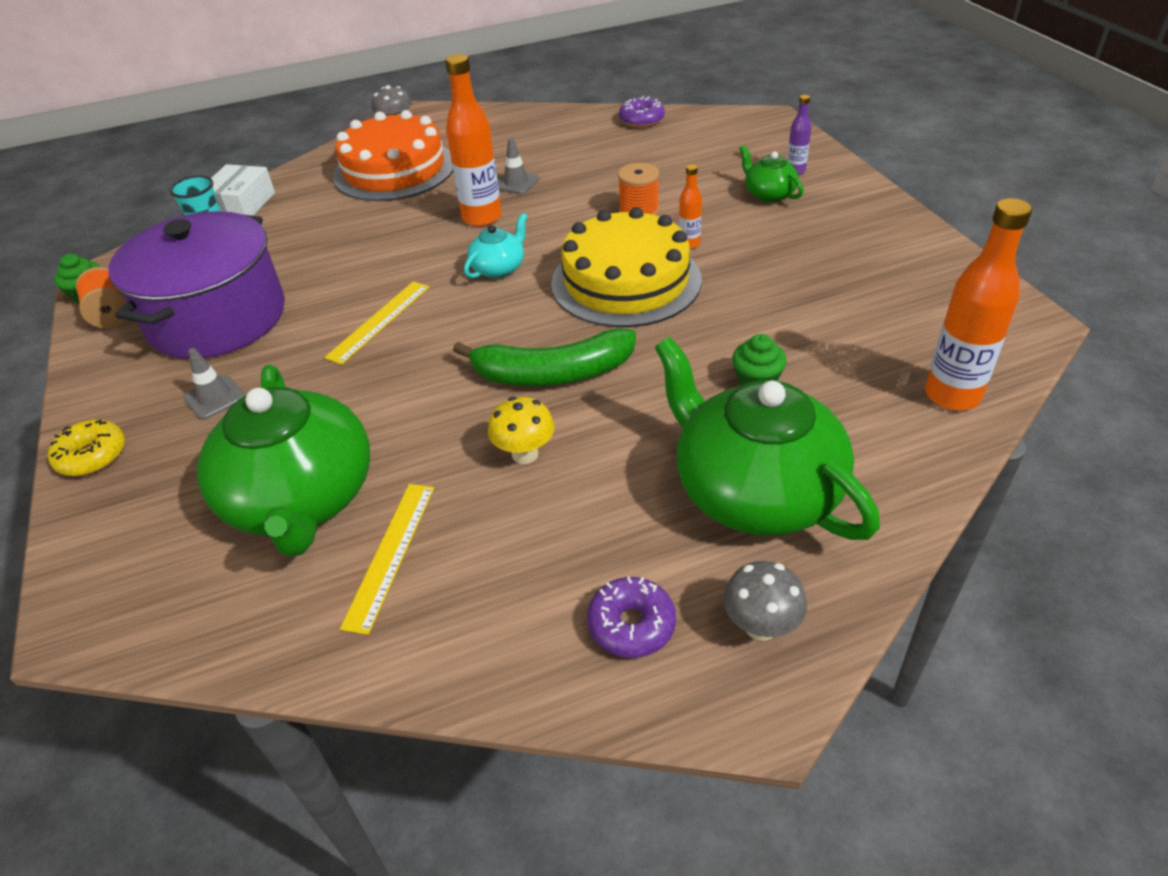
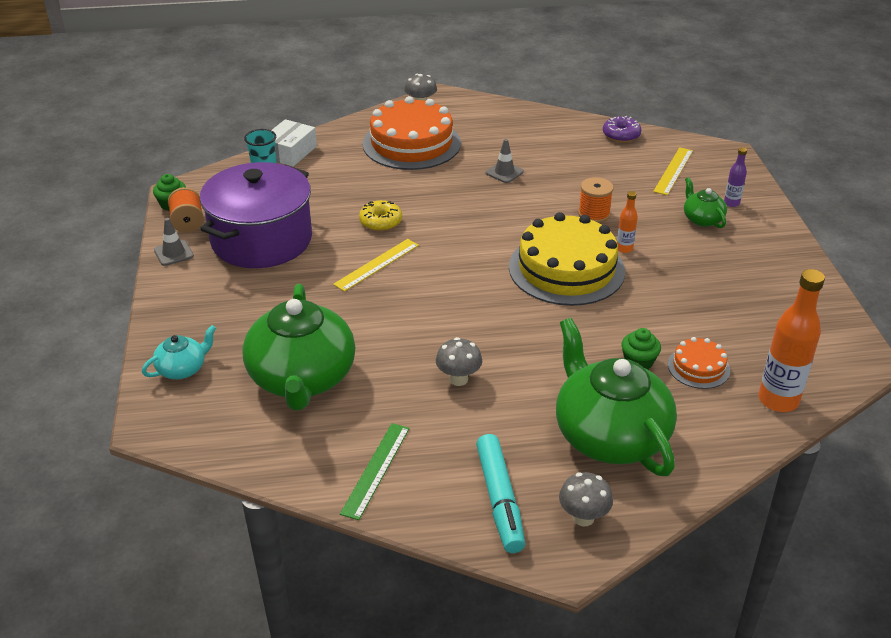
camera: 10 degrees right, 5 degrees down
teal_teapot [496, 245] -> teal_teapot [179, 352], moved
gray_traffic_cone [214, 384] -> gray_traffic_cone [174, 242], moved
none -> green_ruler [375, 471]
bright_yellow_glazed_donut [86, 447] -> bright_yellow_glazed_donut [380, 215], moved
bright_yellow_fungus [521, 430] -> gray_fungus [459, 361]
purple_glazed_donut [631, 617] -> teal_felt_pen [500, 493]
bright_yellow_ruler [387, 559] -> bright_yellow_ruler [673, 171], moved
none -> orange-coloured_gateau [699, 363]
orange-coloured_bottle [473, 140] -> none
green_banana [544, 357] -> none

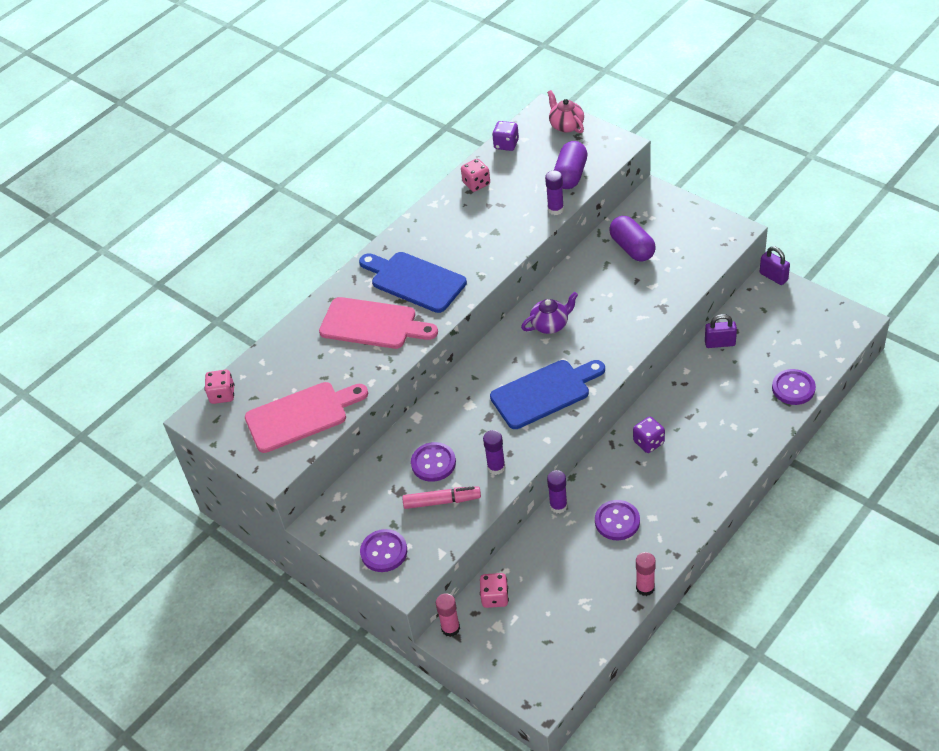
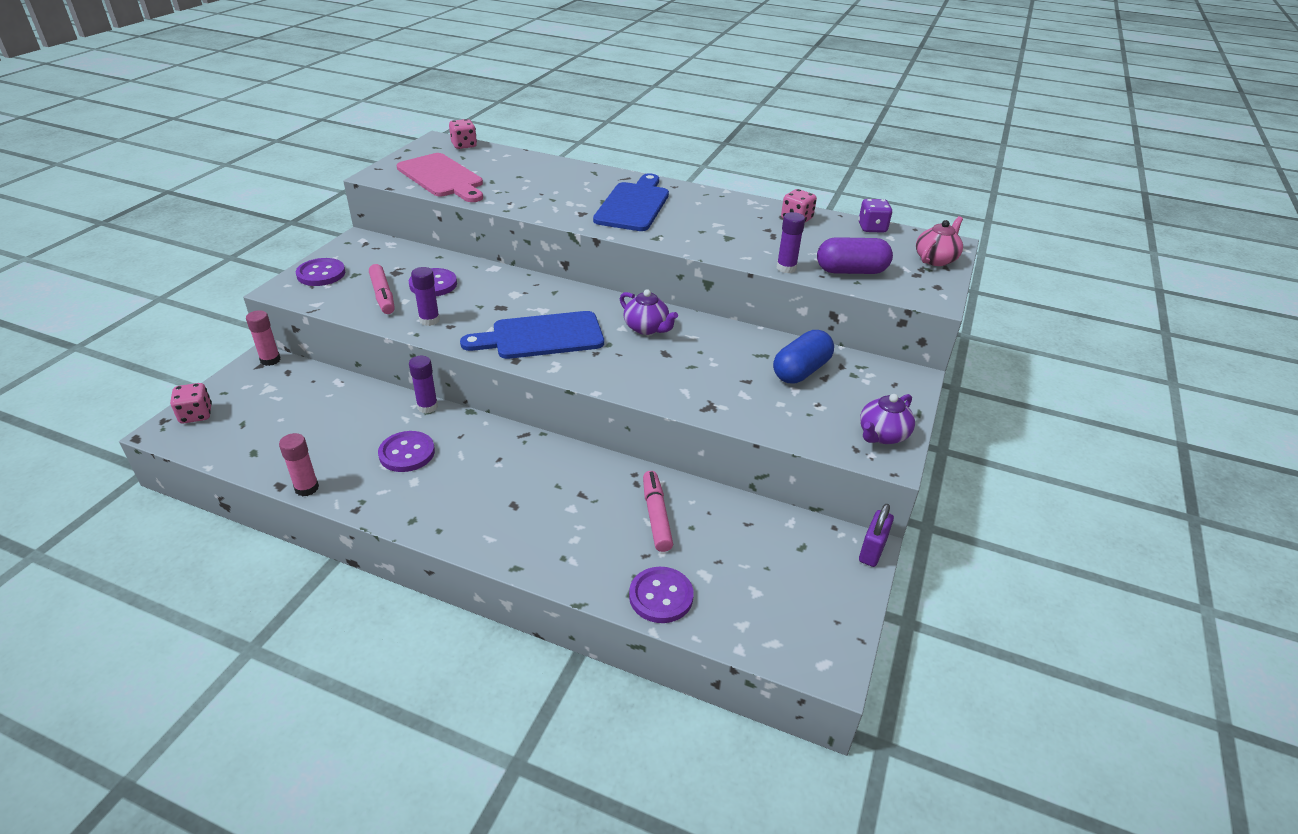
camera: 65 degrees right, 10 degrees down
rose-pink_die [494, 590] -> rose-pink_die [191, 403], moved
cobalt_cutting_board [547, 394] -> cobalt_cutting_board [532, 335], 120 degrees clockwise
none -> rose-pink_felt_pen [658, 511]
purple_pill [632, 239] -> cobalt_pill [803, 356]
none -> purple_teapot [887, 419]
rose-pink_cutting_board [378, 323] -> none
purple_die [649, 435] -> none
purple_lock [721, 331] -> none

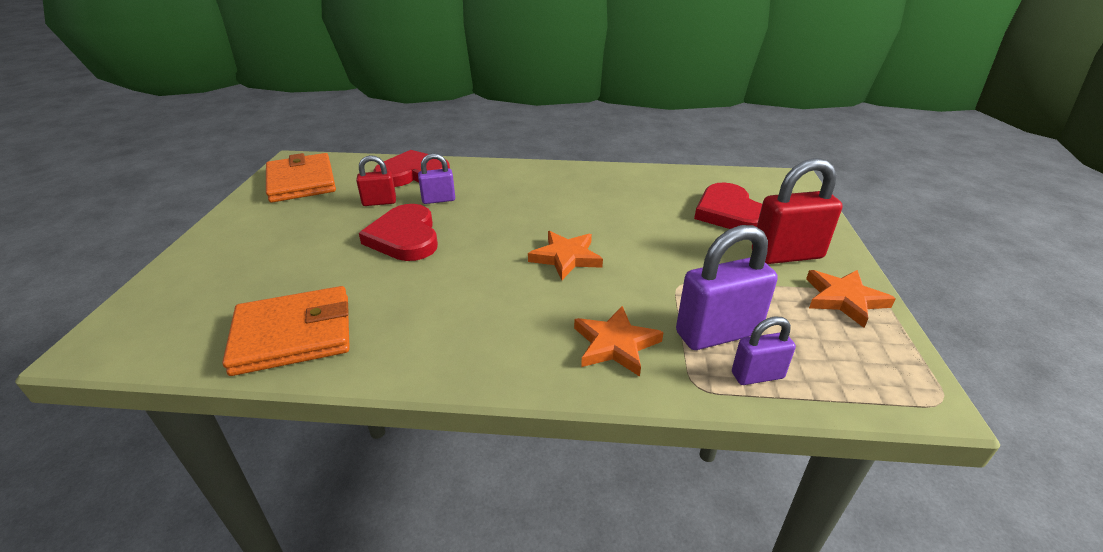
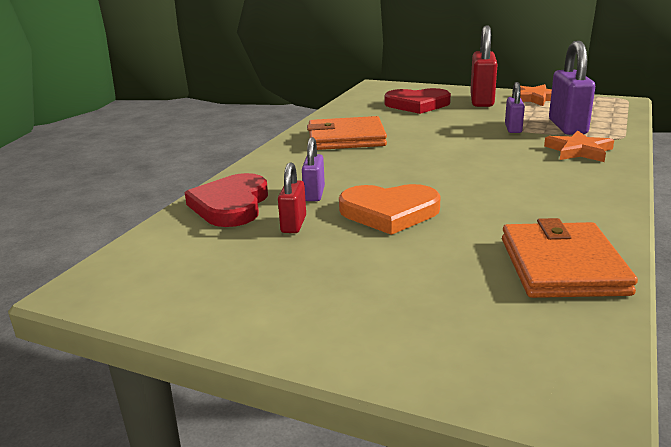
camera: 70 degrees left, 10 degrees down
orange-coloured_card_wallet [301, 178] -> orange-coloured_card_wallet [347, 133], moved
red_heart [398, 232] -> orange-coloured_heart [390, 209]
purple_lock [764, 351] -> purple_lock [515, 107], moved
orange-coloured_star_shape [565, 255] -> none

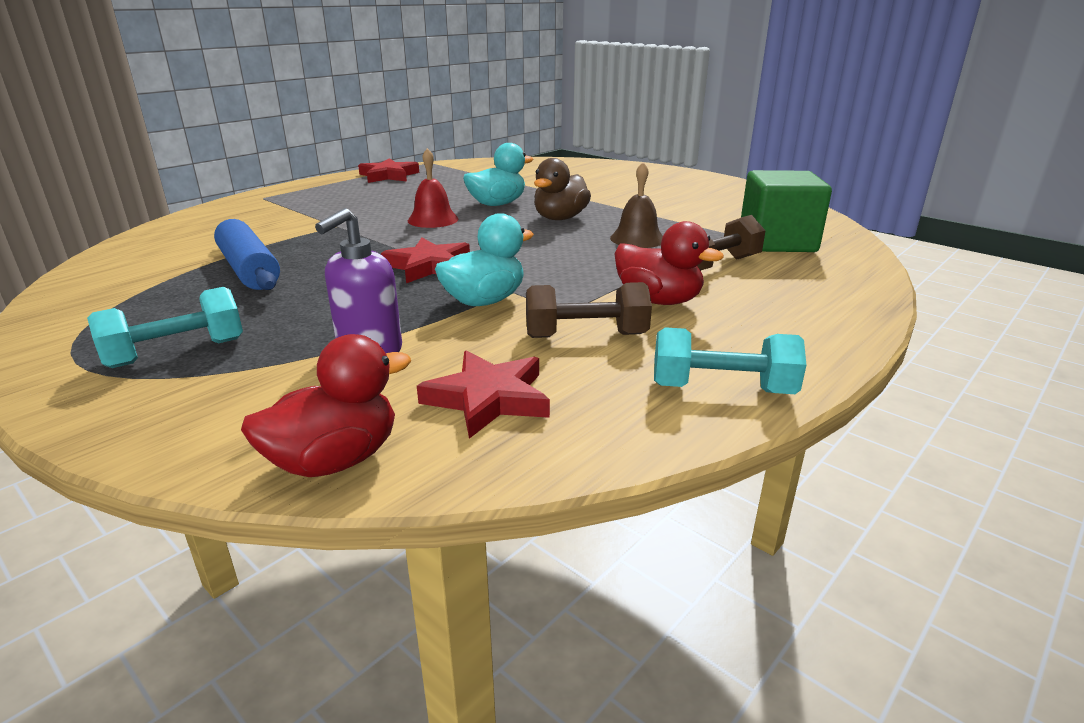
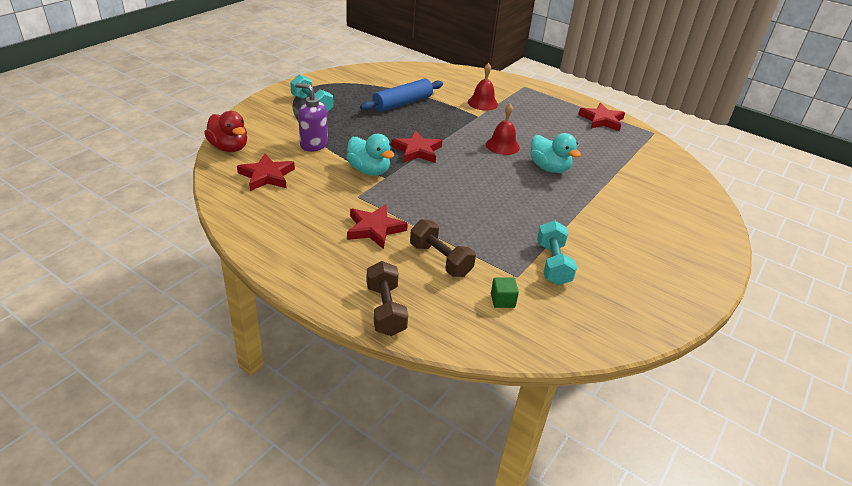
camera: 80 degrees right, 10 degrees up
red_duck [669, 263] -> red_star_shape [377, 226]
brown_free_weight [589, 310] -> brown_free_weight [387, 298], moved
none -> red_school_bell [483, 87]
green_cube [786, 211] -> green_cube [505, 292], x0.41
teal_free_weight [730, 360] -> teal_free_weight [557, 252], moved
brown_duck [562, 189] -> none
brown_school_bell [636, 205] -> none

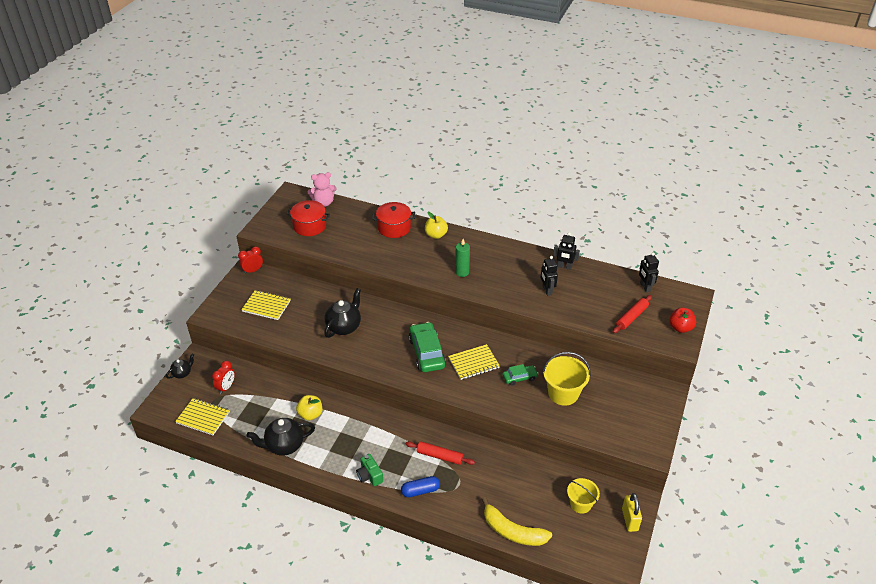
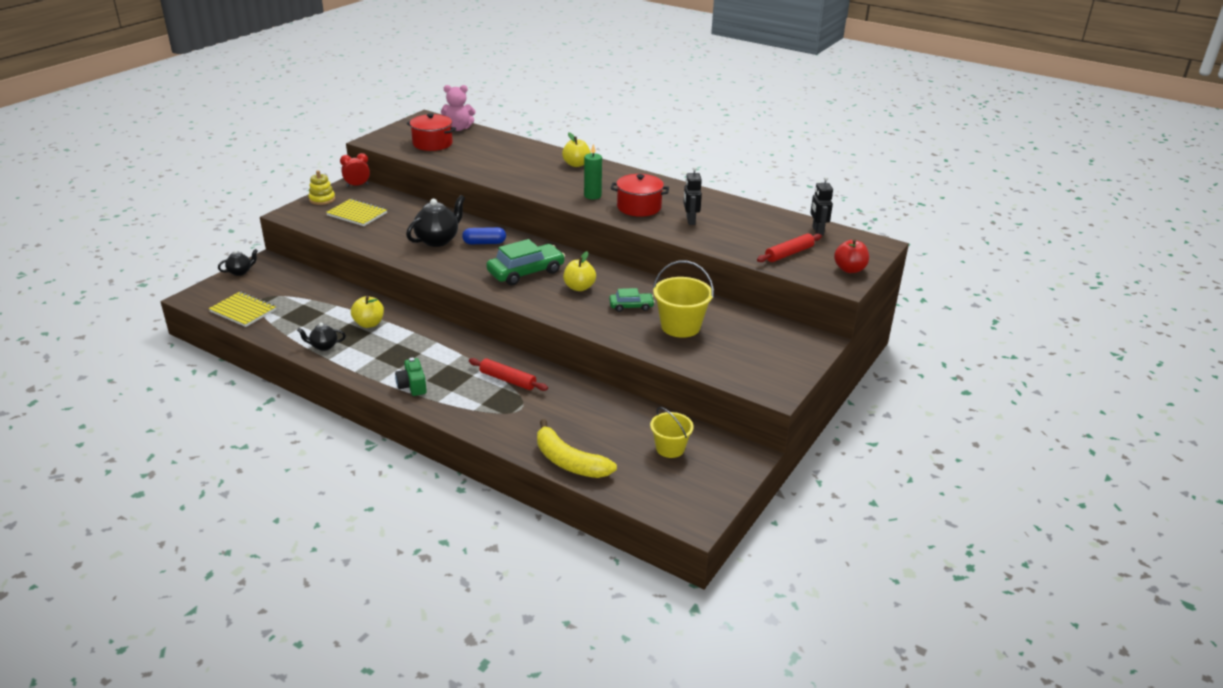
camera: 10 degrees right, 10 degrees down
jet-black_teapot [281, 437] -> jet-black_teapot [321, 337], x0.55
none -> bright_yellow_ring_stacker [321, 187]
cobalt_pill [420, 486] -> cobalt_pill [484, 235], moved
green_car [427, 347] -> green_car [525, 262], 60 degrees clockwise
bright_yellow_notepad [474, 362] -> bright_yellow_apple_fruit [579, 271]
red_cooking_pot [393, 220] -> red_cooking_pot [640, 195], moved
red_clock [223, 377] -> none
jet-black_robot_figure [566, 251] -> none
bright_yellow_lock [632, 512] -> none

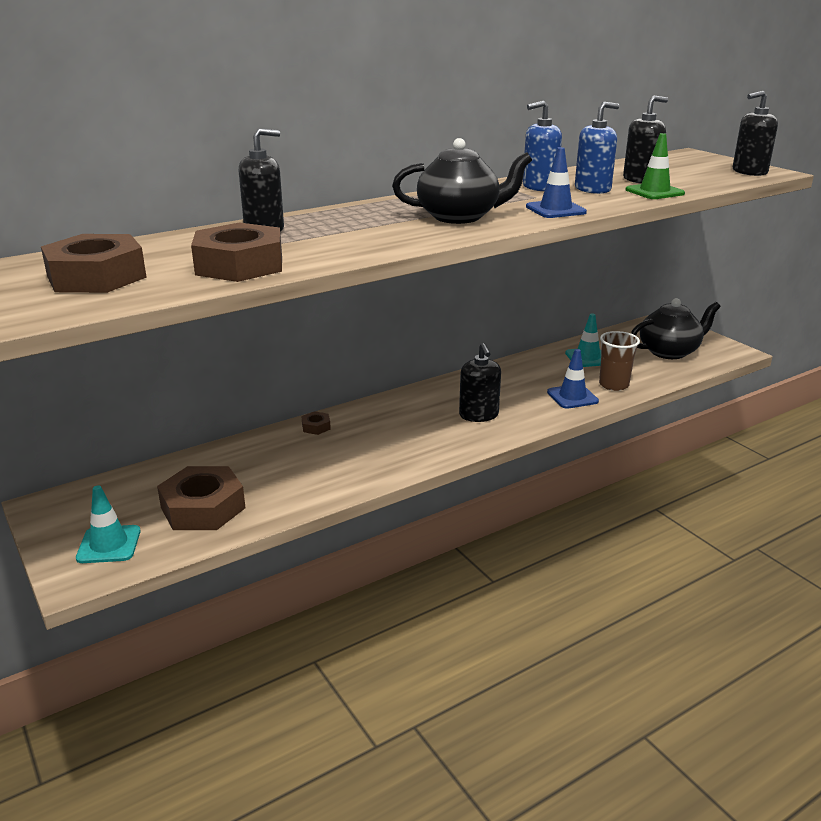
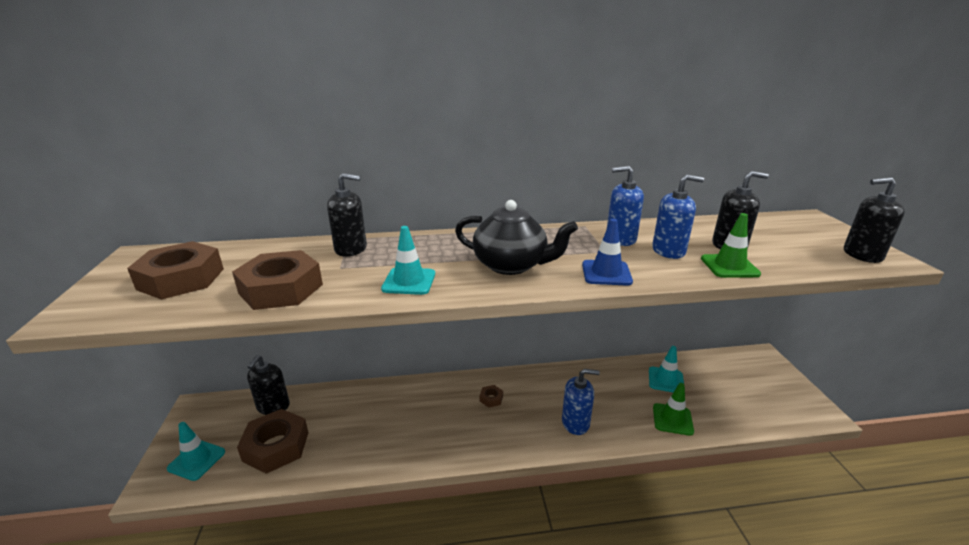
camera: 25 degrees right, 0 degrees up
jet-black_soap_pump [480, 382] -> jet-black_soap_pump [268, 385], moved
none -> teal_traffic_cone [408, 260]
brown_hexagon_nut [316, 423] -> brown_hexagon_nut [491, 396], moved
none -> cobalt_soap_pump [581, 402]
brown_beaker [619, 361] -> green_traffic_cone [673, 409]
cobalt_traffic_cone [573, 379] -> none
jet-black_teapot [676, 328] -> none

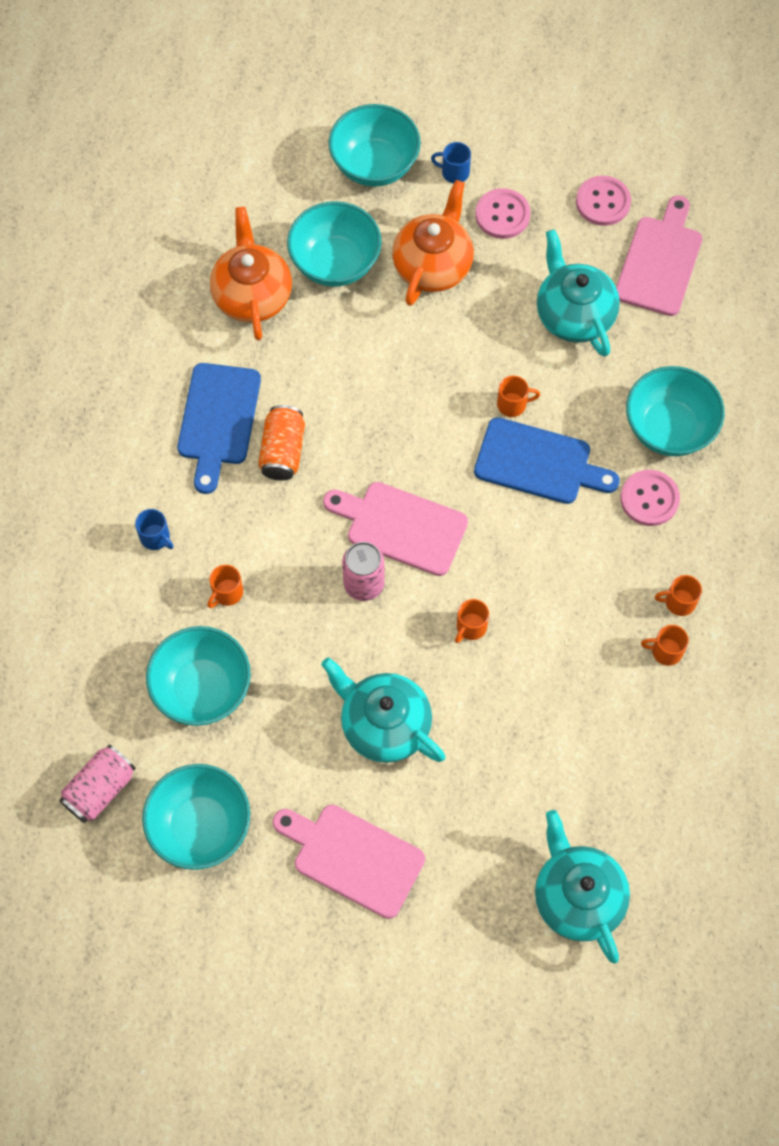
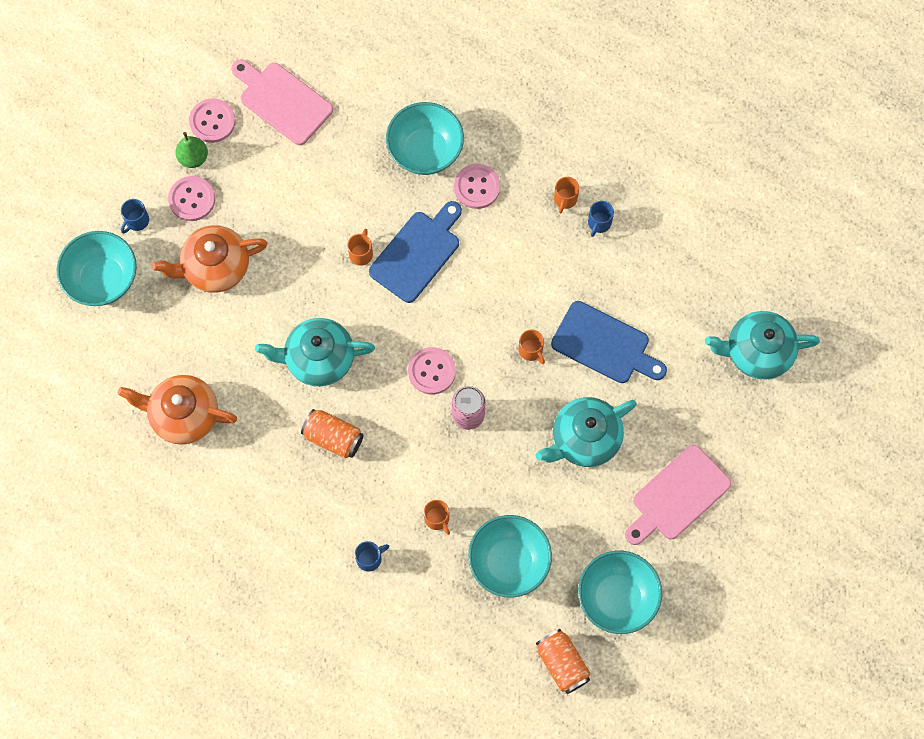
camera: 70 degrees left, 5 degrees up
orange-coloured_teapot [433, 243] -> orange-coloured_teapot [209, 259], 60 degrees counterclockwise
none -> green_pear_fruit [191, 150]
teal_teapot [578, 293] -> teal_teapot [315, 352], moved
rose-pink_cutting_board [395, 529] -> rose-pink_shirt_button [432, 371]
rose-pink_tin [97, 784] -> orange-coloured_tin [563, 661]
cobalt_cutting_board [219, 428] -> cobalt_cutting_board [609, 342], moved
orange-coloured_coffee_mug [665, 645] -> cobalt_coffee_mug [601, 219]
teal_bowl [334, 244] -> none

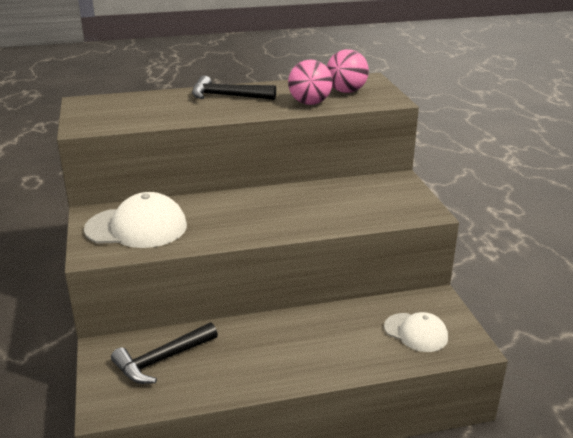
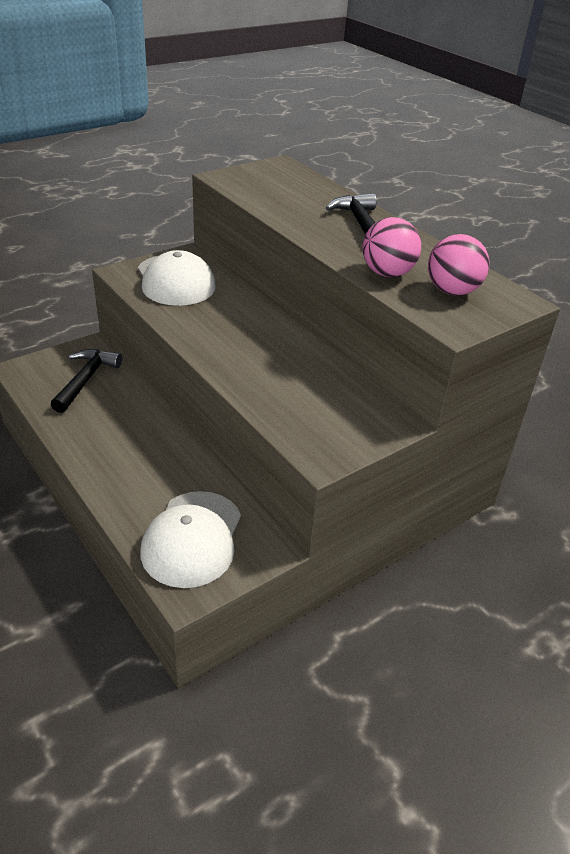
camera: 65 degrees right, 10 degrees up
jet-black_carpenter's_hammer [164, 353] -> jet-black_carpenter's_hammer [86, 381], 75 degrees clockwise
pure_white_cap [416, 332] -> pure_white_cap [191, 539], x1.59

